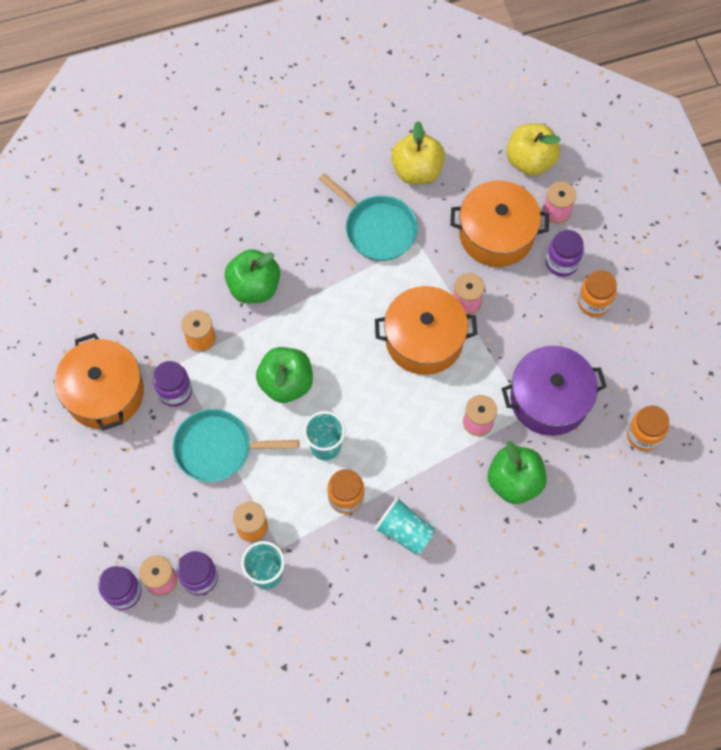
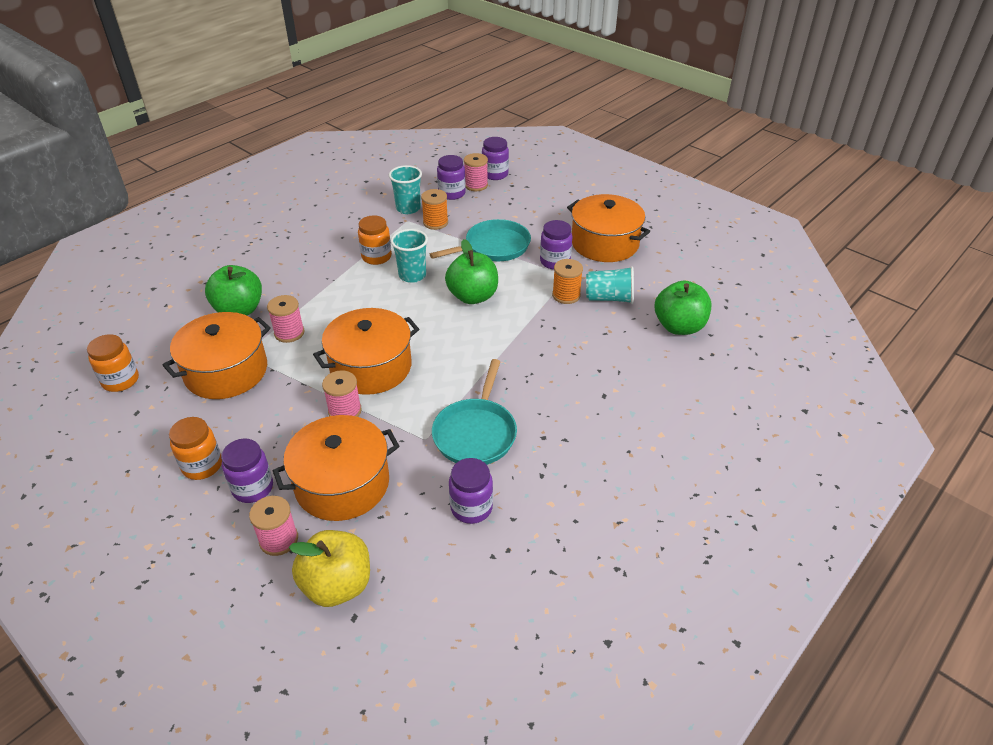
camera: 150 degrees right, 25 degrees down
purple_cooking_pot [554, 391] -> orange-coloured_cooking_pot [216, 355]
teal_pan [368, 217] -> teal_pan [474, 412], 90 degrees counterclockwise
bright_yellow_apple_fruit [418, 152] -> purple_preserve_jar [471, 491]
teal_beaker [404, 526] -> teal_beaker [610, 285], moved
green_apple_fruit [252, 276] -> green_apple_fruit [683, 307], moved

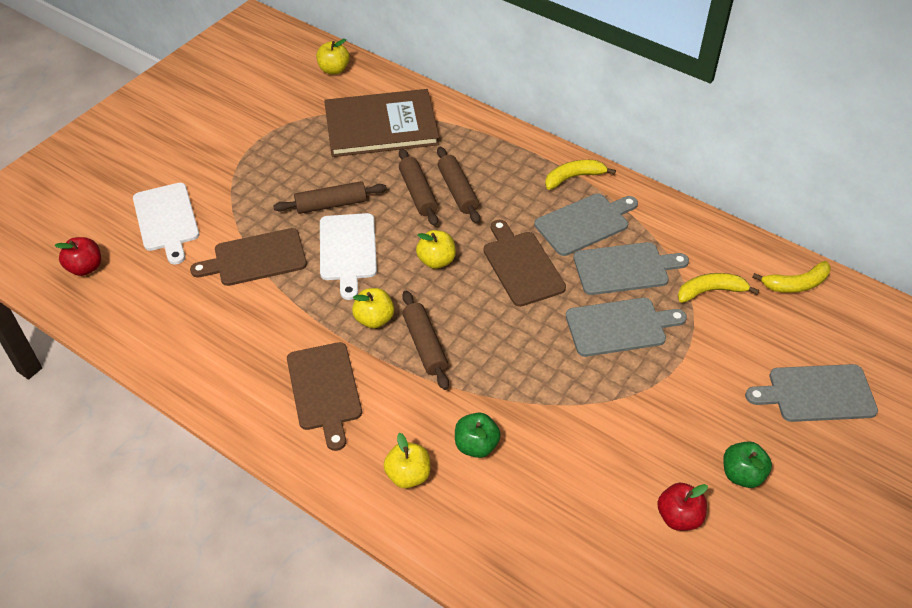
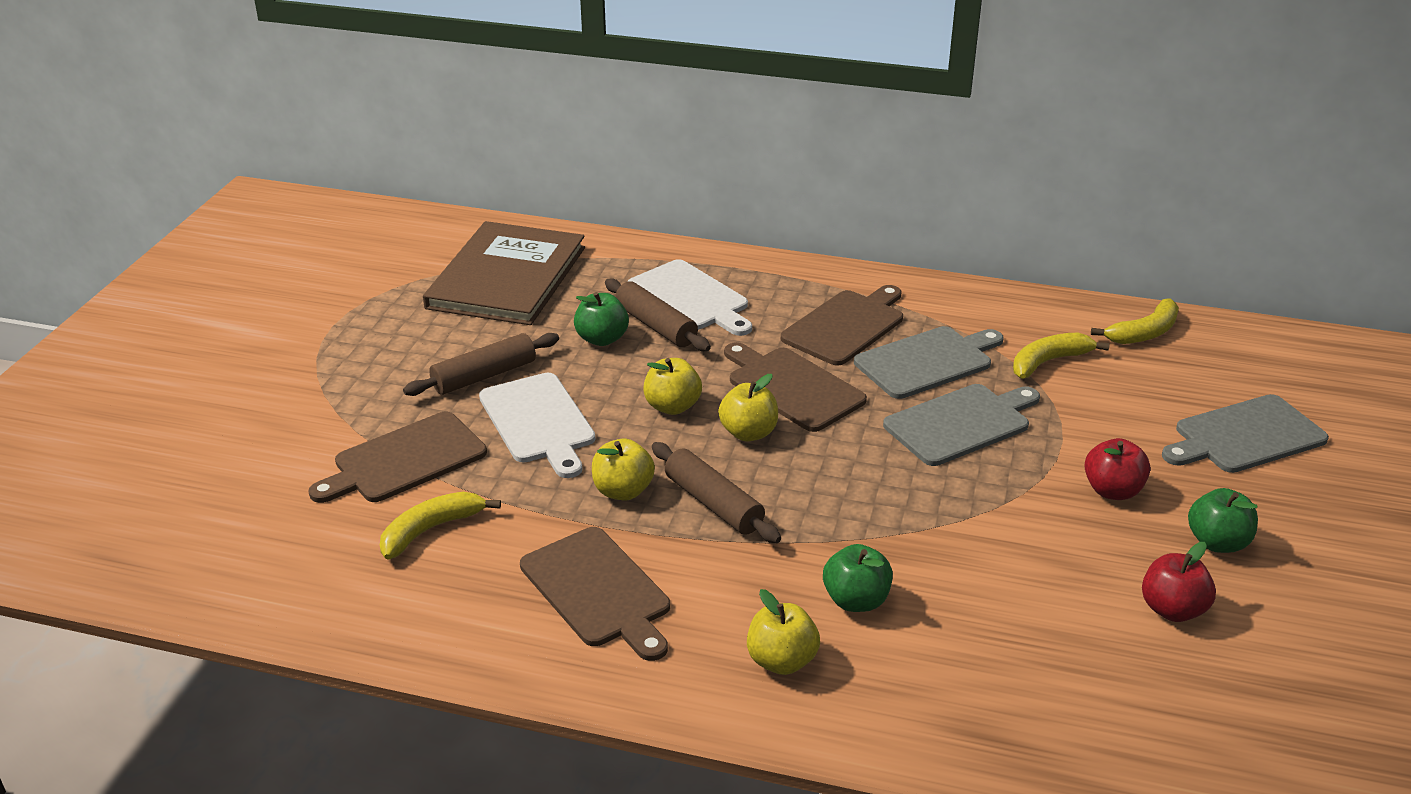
camera: 20 degrees left, 15 degrees down
bright_yellow_banana [580, 175] -> bright_yellow_banana [440, 526], moved
brown_hardback [381, 123] -> brown_hardback [504, 273], 45 degrees counterclockwise
brown_pastry_roller [418, 187] -> green_apple_fruit [601, 319]
pure_white_cutting_board [166, 224] -> pure_white_cutting_board [689, 297], moved
bright_yellow_apple_fruit [333, 56] -> bright_yellow_apple_fruit [748, 408], moved
gray_cutting_board [586, 225] -> brown_cutting_board [842, 325]
red_apple_fruit [77, 256] -> red_apple_fruit [1117, 469], moved

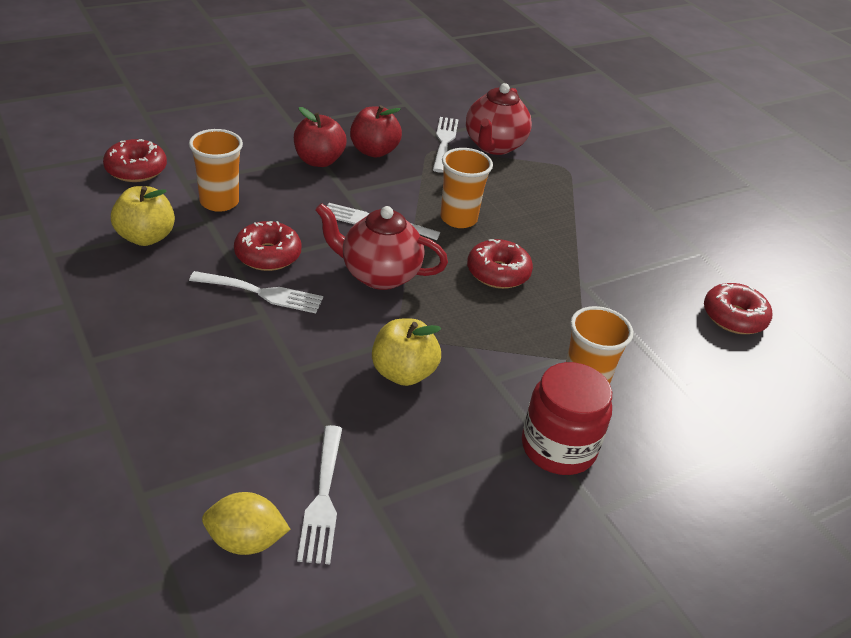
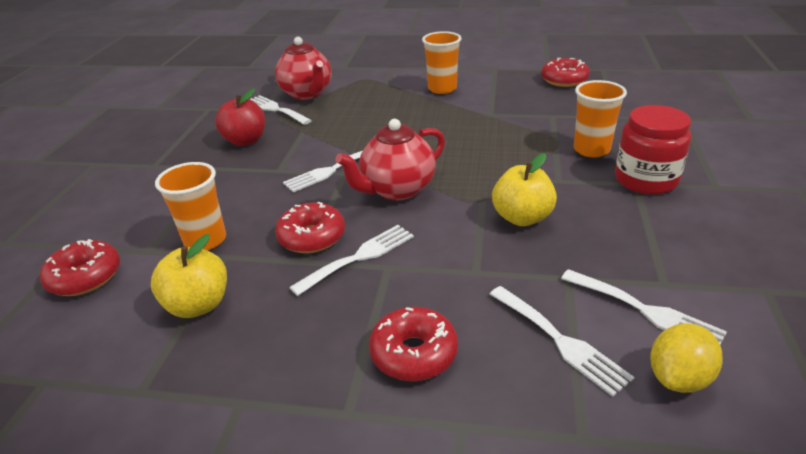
camera: 45 degrees left, 5 degrees down
red_glazed_donut [500, 264] -> red_glazed_donut [413, 344], moved
orange-coloured_beaker [466, 188] -> orange-coloured_beaker [442, 62], moved
none -> pure_white_fork [562, 341]
red_apple_fruit [320, 137] -> none

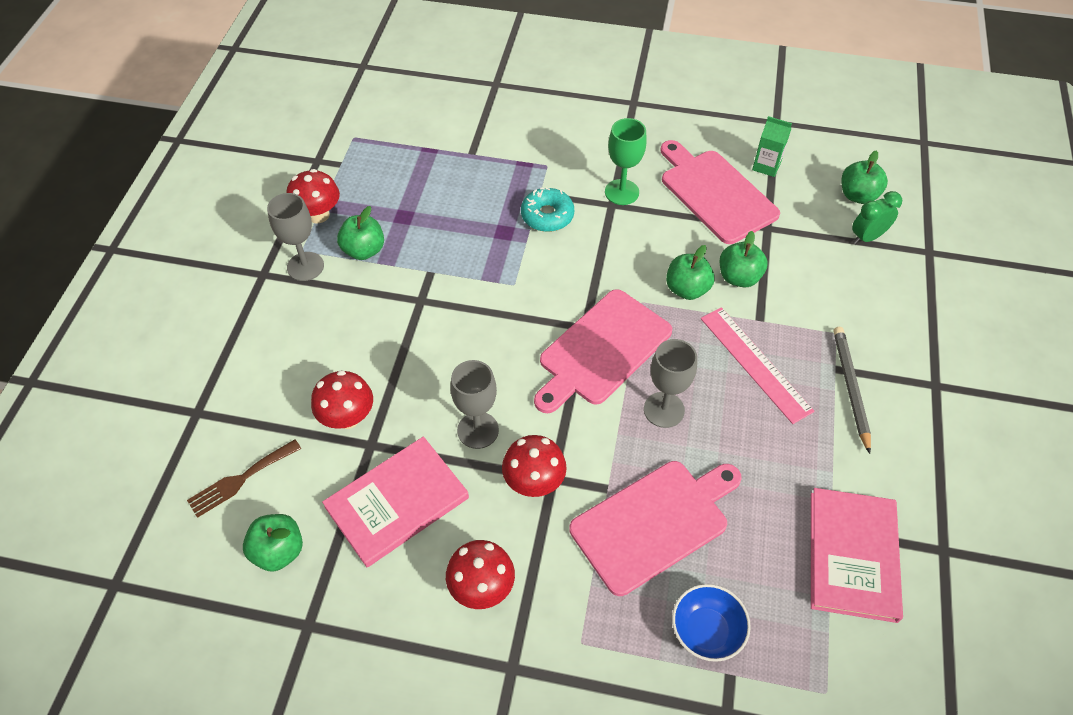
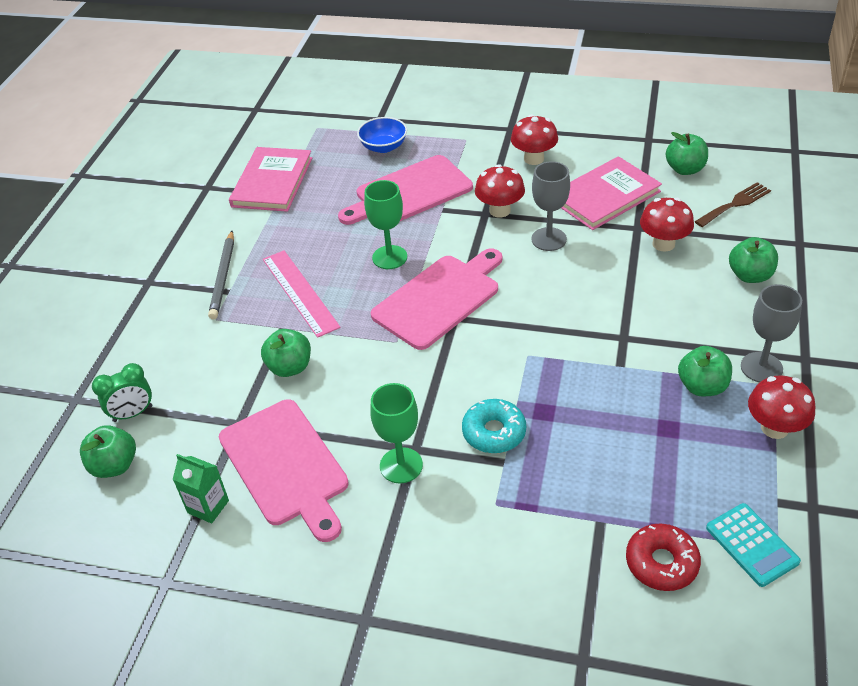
camera: 175 degrees left, 10 degrees down
gray_goblet [670, 383] -> green_goblet [385, 224]
none -> red_glazed_donut [663, 557]
none -> teal_adding_machine [753, 545]
green_apple_fruit [690, 272] -> green_apple_fruit [753, 260], moved

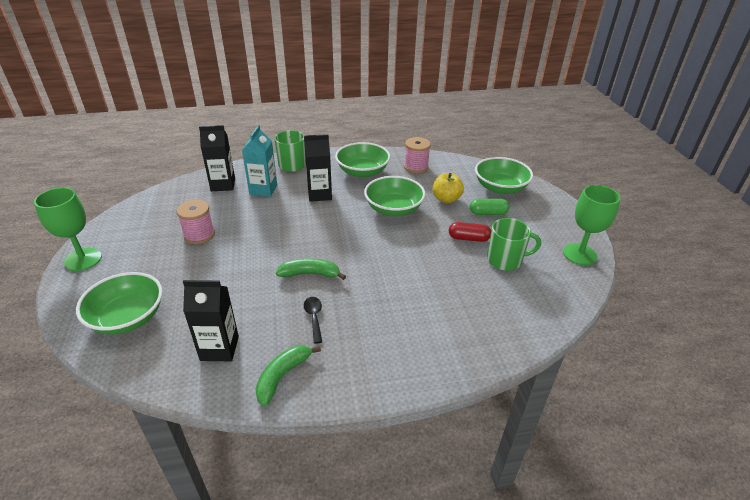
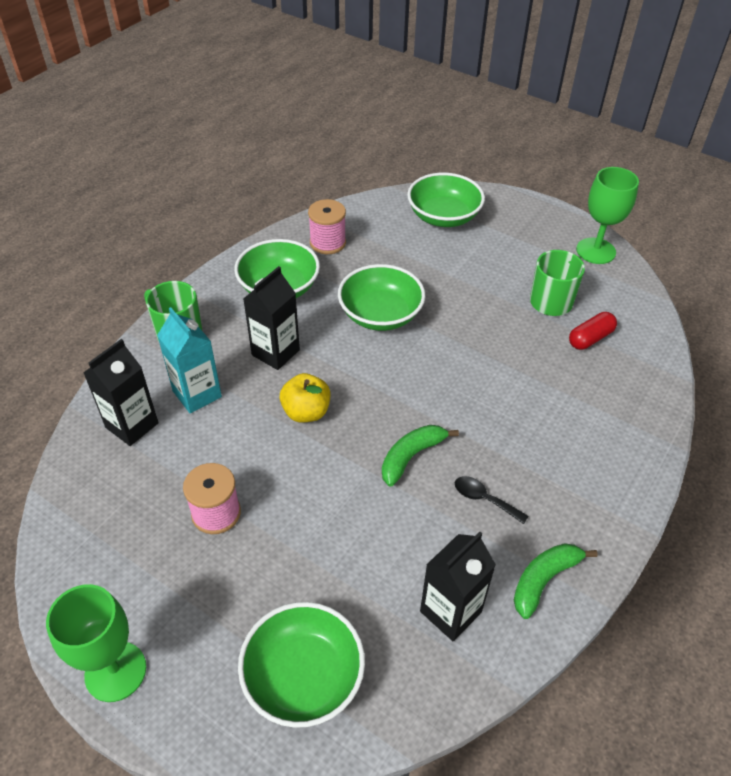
camera: 45 degrees left, 10 degrees up
bright_yellow_apple_fruit [448, 188] -> bright_yellow_apple_fruit [305, 398], moved
green_banana [288, 375] -> green_banana [555, 581], 60 degrees clockwise
red_pill [470, 232] -> red_pill [593, 331], moved
green_pill [490, 207] -> none

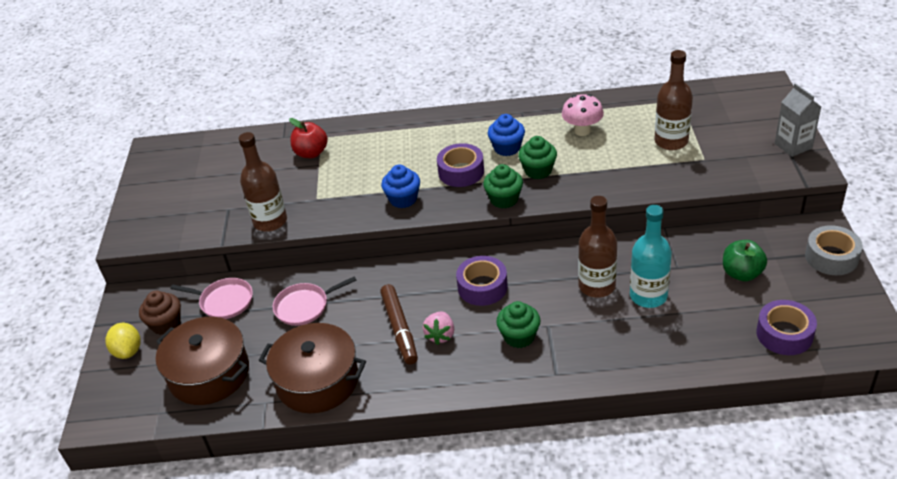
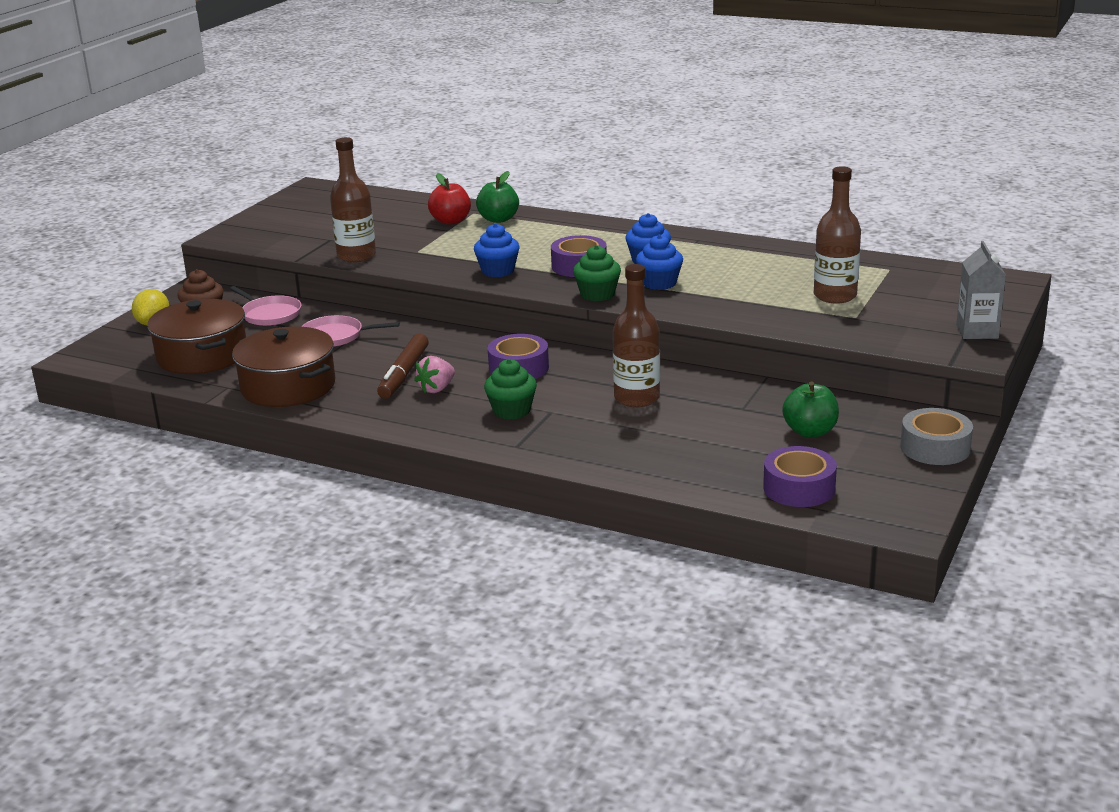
camera: 25 degrees right, 15 degrees down
none -> green_apple_fruit [497, 197]
green_cupcake [537, 157] -> cobalt_cupcake [659, 262]
rose-pink_fungus [583, 115] -> none
teal_bottle [651, 256] -> none

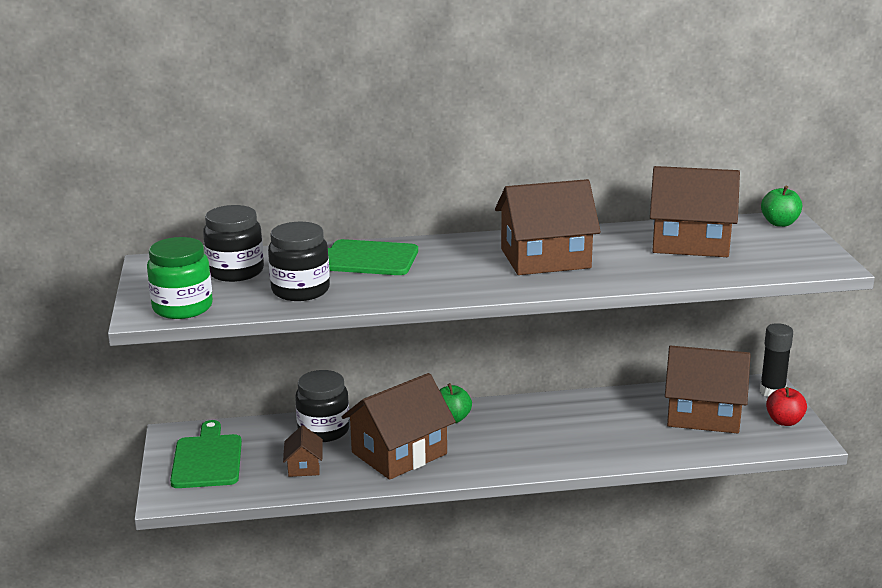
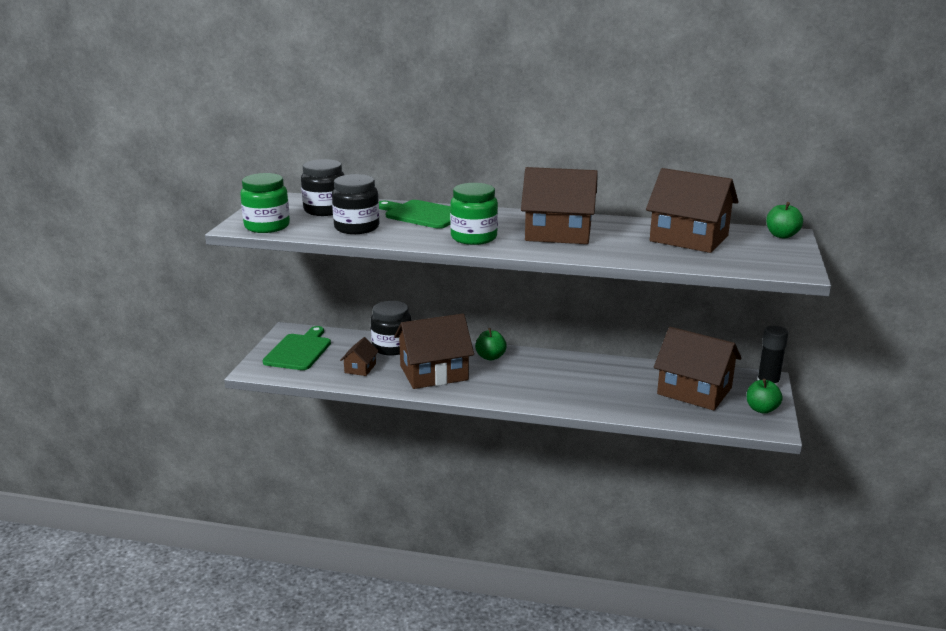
camera: 20 degrees right, 0 degrees up
none -> green_preserve_jar [474, 214]
red_apple_fruit [786, 406] -> green_apple_fruit [765, 396]

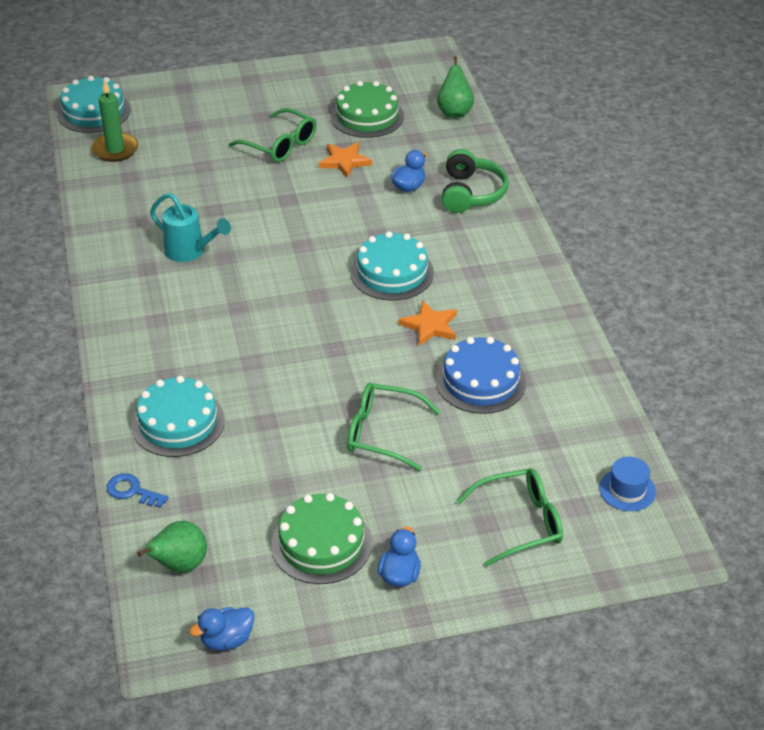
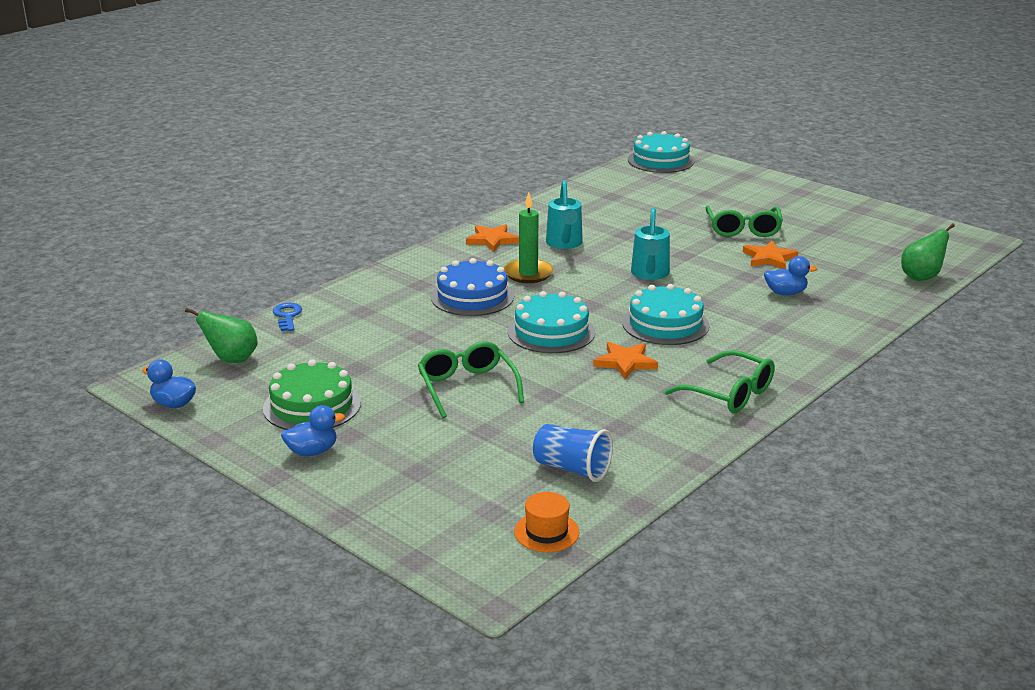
camera: 55 degrees right, 15 degrees down
cobalt_gateau [481, 375] -> cobalt_gateau [472, 287], moved
none -> orange-coloured_star_shape [492, 238]
green_candle [114, 121] -> green_candle [528, 238], moved
teal_gateau [178, 416] -> teal_gateau [551, 322], moved
cobalt_tall_hat [627, 484] -> orange-coloured_tall_hat [547, 522]
none -> cobalt_beaker [573, 453]
none -> teal_watering_pot [650, 244]
green_eyeglasses [510, 517] -> green_eyeglasses [719, 381], moved
green_gateau [367, 109] -> none
green_headset [475, 181] -> none

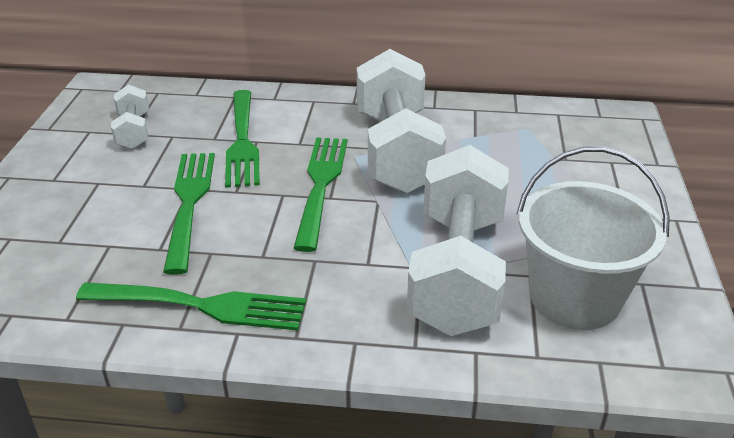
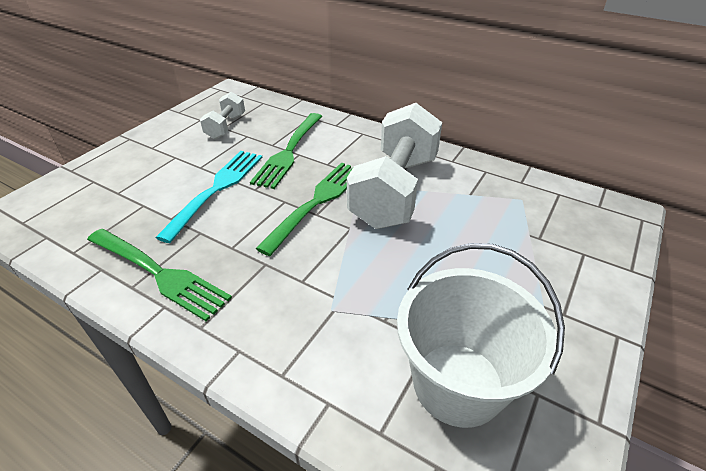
camera: 25 degrees right, 5 degrees up
green_fork [189, 214] -> teal_fork [209, 197]
pure_white_free_weight [458, 240] -> none

